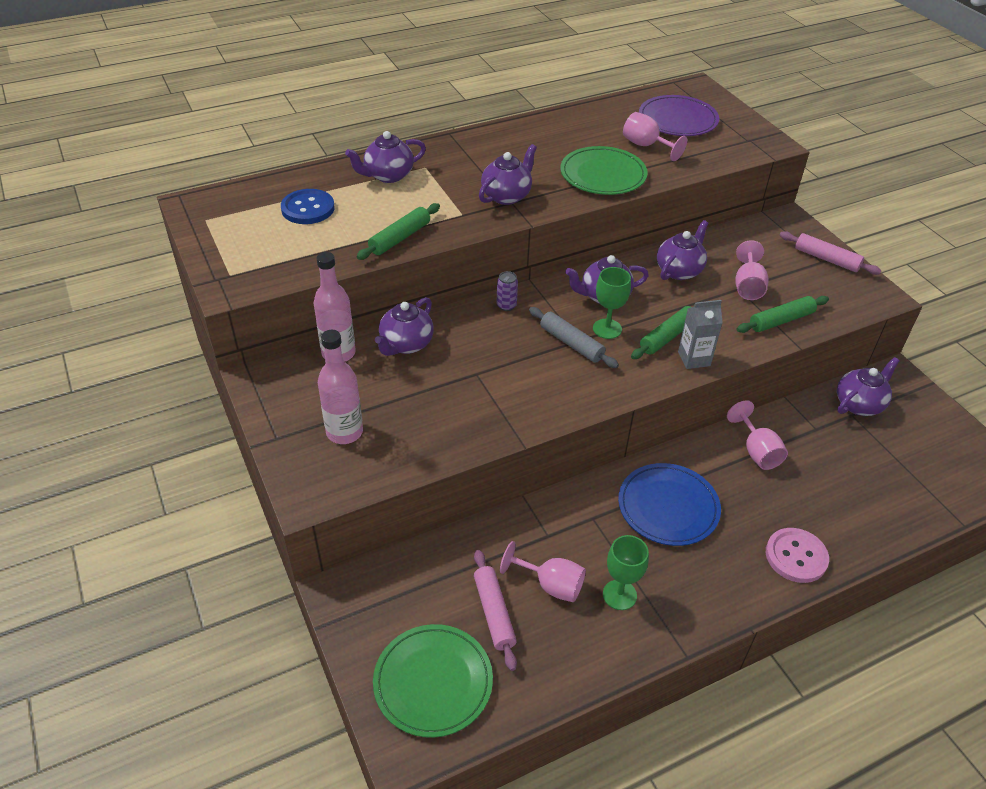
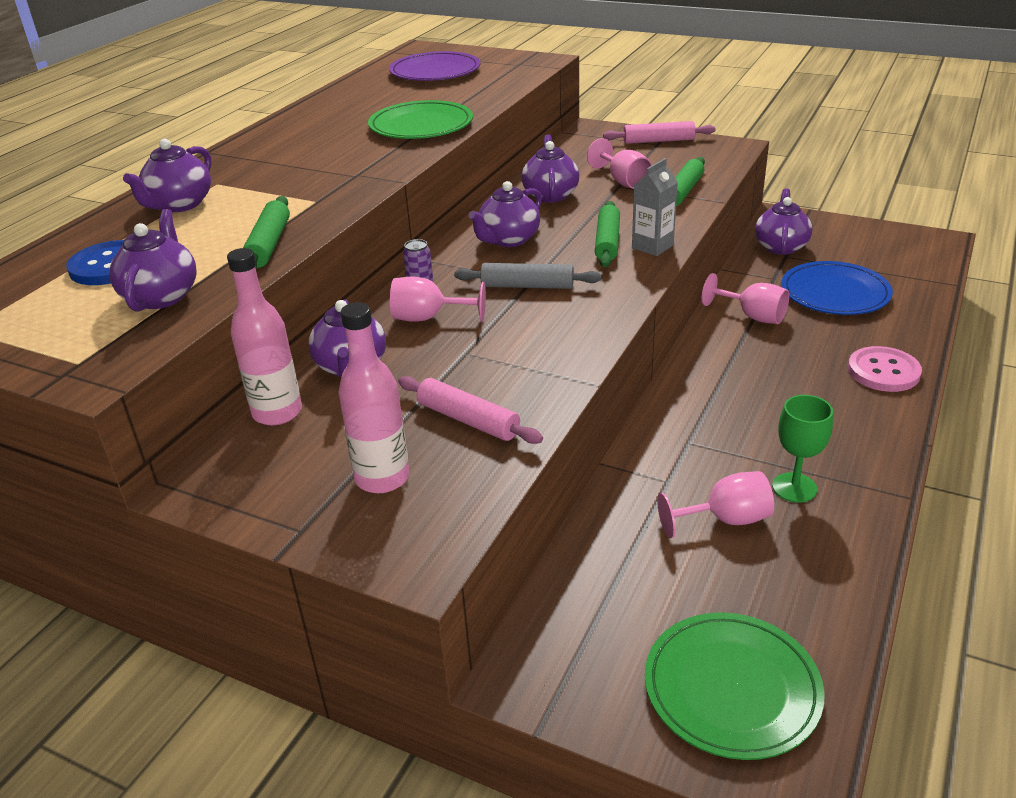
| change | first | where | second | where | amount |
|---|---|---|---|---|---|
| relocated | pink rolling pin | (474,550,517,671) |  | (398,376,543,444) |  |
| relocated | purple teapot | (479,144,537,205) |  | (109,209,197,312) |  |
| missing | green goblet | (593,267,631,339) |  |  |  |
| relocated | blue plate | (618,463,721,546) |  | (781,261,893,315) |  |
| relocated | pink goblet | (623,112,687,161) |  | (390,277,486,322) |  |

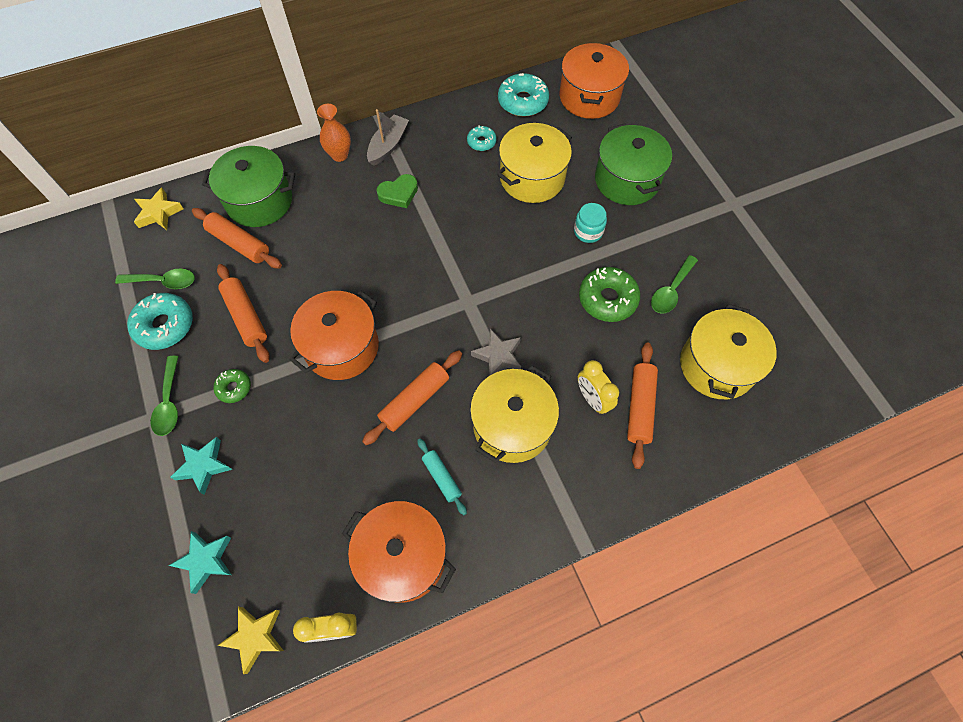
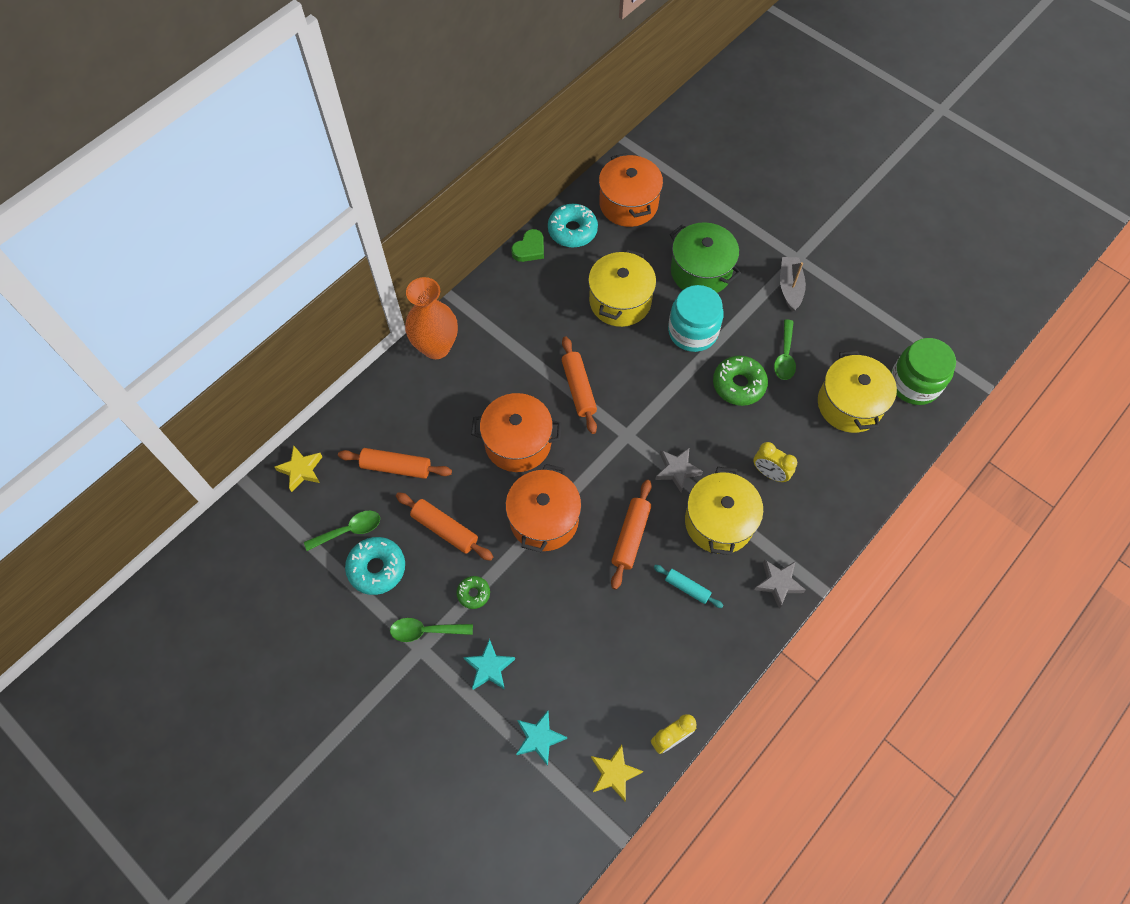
| change | first | where | second | where | amount |
|---|---|---|---|---|---|
| spun | green spoon | (151,356,179,436) |  | (390,618,473,642) | 120 degrees clockwise |
| missing | green pot | (202,146,295,227) |  |  |  |
| size | orange vase | (317,104,351,162) |  | (405,277,458,359) | x1.72 |
| relocated | orange pot | (342,501,456,603) |  | (471,393,562,472) |  |
| relocated | grey boat | (367,109,409,166) |  | (780,257,806,311) |  |
| relocated | green heart | (376,174,418,208) |  | (511,229,544,262) |  |
| missing | turquoise donut | (467,125,496,151) |  |  |  |
| size | turquoise jar | (574,203,607,243) |  | (668,285,724,352) | x1.84 |
| relocated | orange rolling pin | (627,343,658,469) |  | (562,336,597,434) |  |
| appeared |  |  | grey star | (754,560,806,609) |  |
| appeared |  |  | green jar | (891,338,956,405) |  |

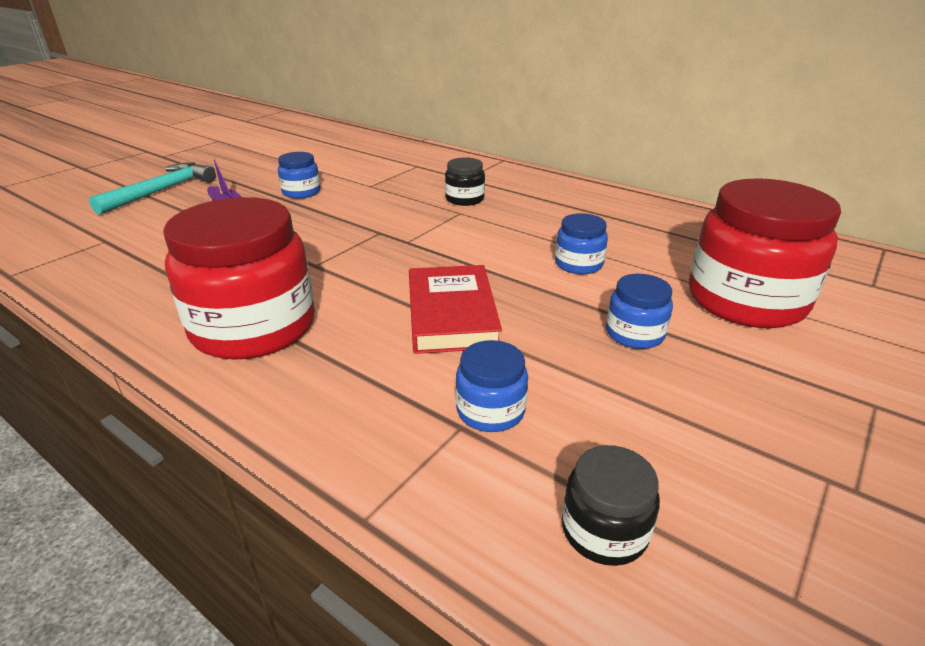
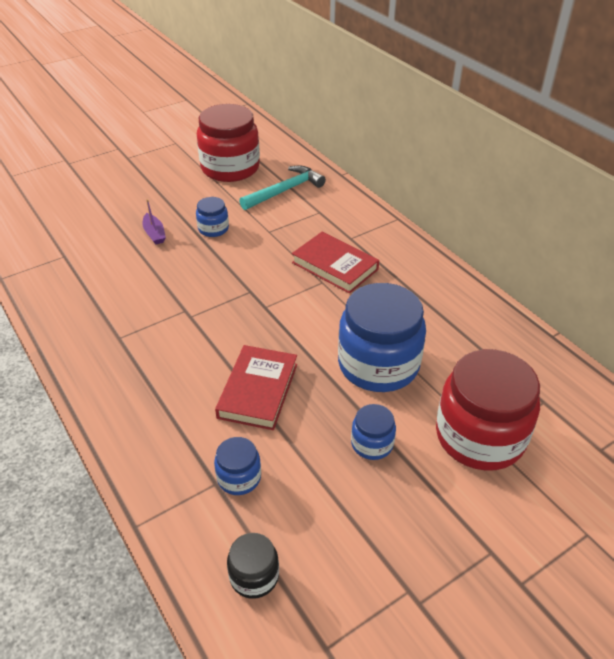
| change | first | where | second | where | amount |
|---|---|---|---|---|---|
| relocated | turquoise hammer | (89,163,216,215) |  | (239,165,326,210) |  |
| relocated | red jar | (163,197,315,360) |  | (197,104,260,182) |  |
| exchanged | black jar | (445,157,485,206) | red book | (292,232,379,294) |  |
| size | blue jar | (555,213,608,274) |  | (338,283,426,392) | x2.14 |

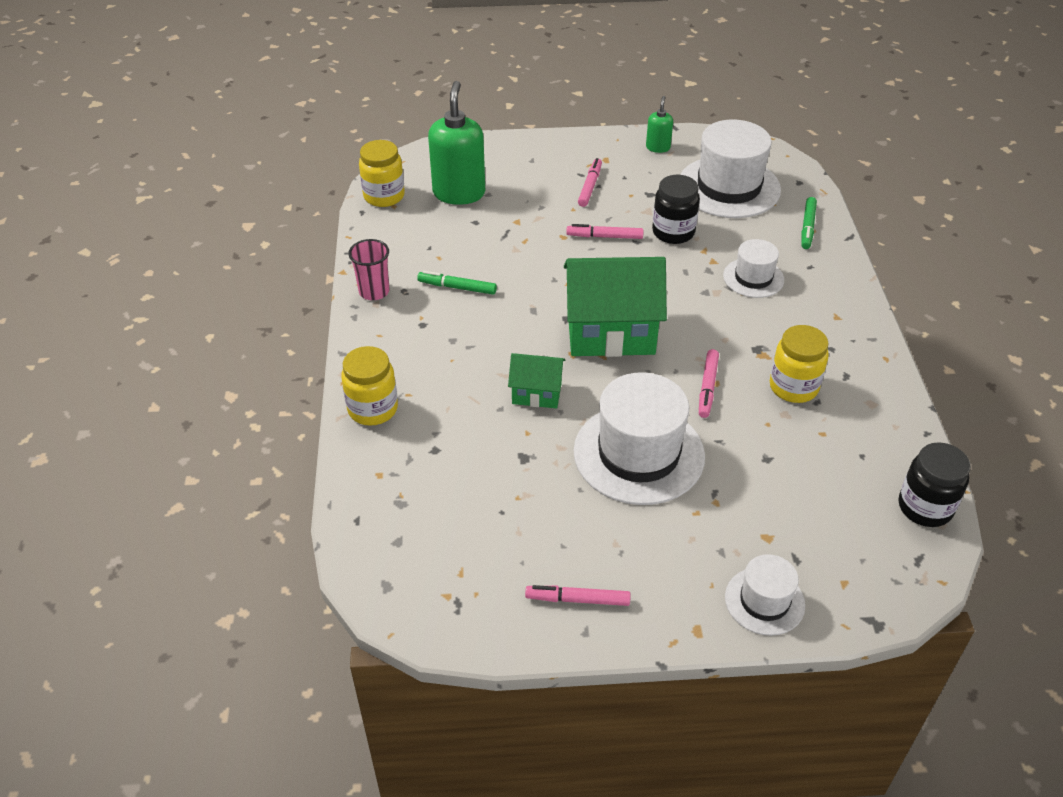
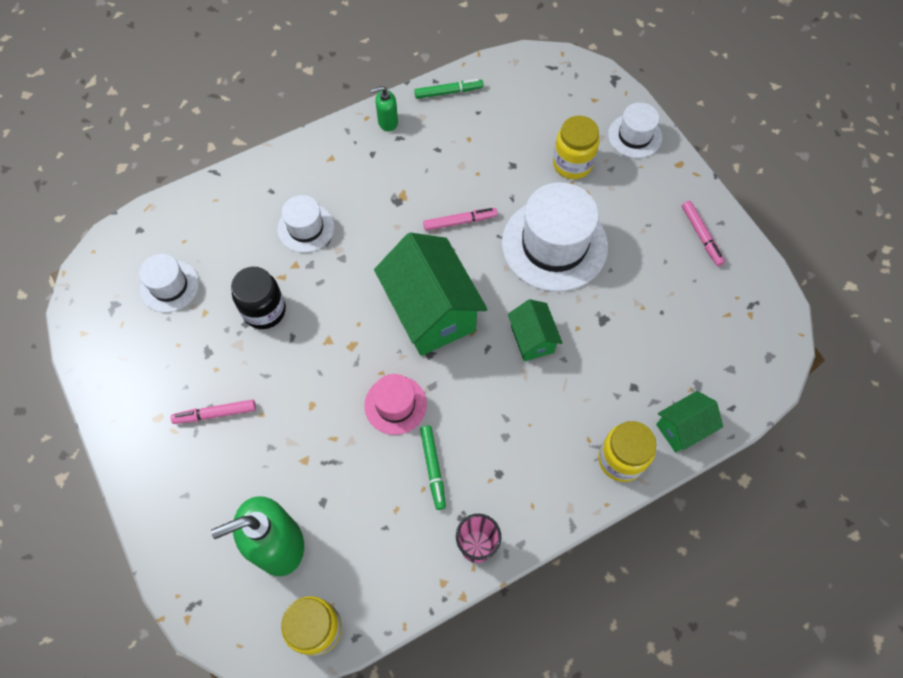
| change | first | where | second | where | amount |
|---|---|---|---|---|---|
| missing | pink marker | (566,224,644,239) |  |  |  |
| relocated | green soap dispenser | (646,96,673,153) |  | (371,86,398,132) |  |
| size | white hat | (680,119,781,218) |  | (139,254,199,313) | x0.54 |
| relocated | yellow jar | (770,325,829,403) |  | (553,116,599,179) |  |
| relocated | green marker | (801,197,817,249) |  | (414,79,483,99) |  |
| missing | black jar | (899,442,971,527) |  |  |  |
| appeared |  |  | pink hat | (364,374,427,435) |  |
| appeared |  |  | green house | (656,391,723,452) |  |

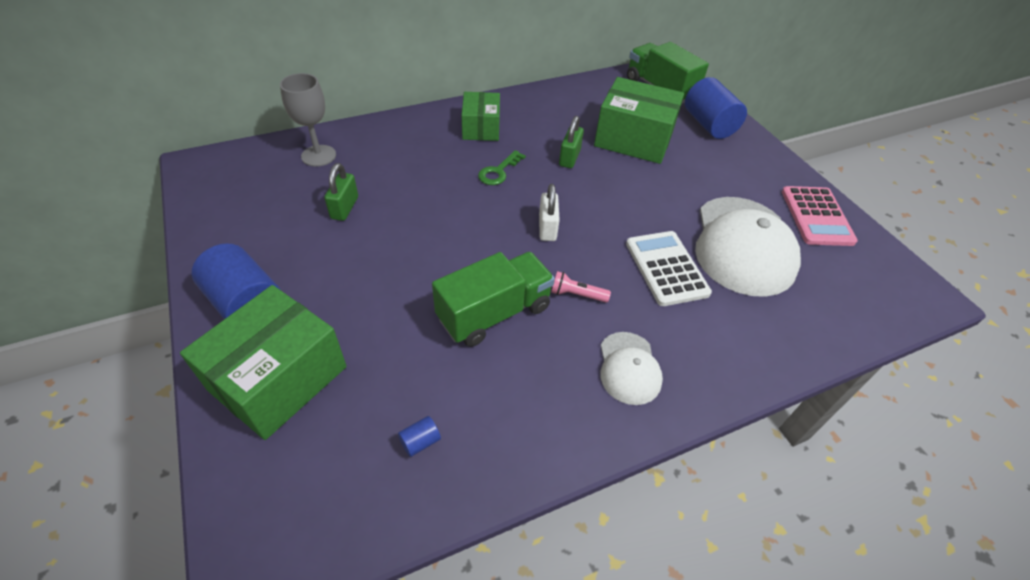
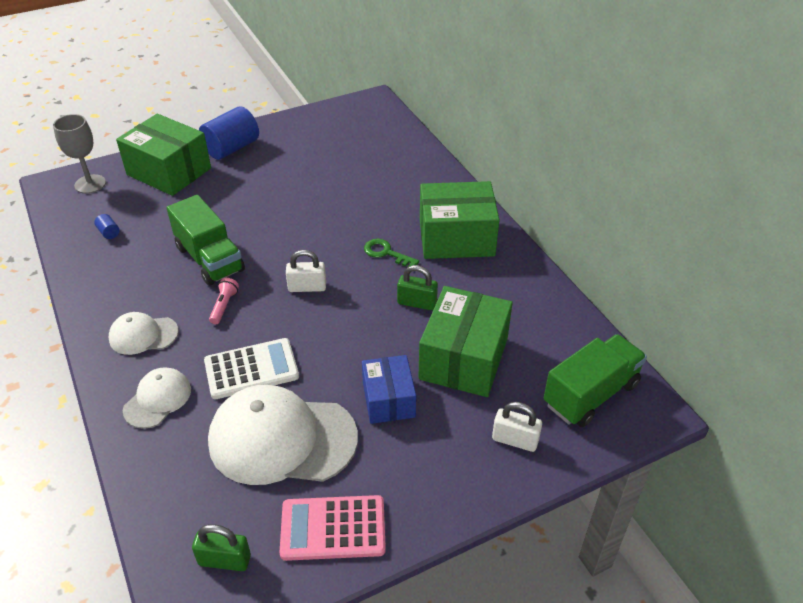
| change | first | where | second | where | amount |
|---|---|---|---|---|---|
| relocated | grey goblet | (280,73,336,167) |  | (53,114,106,194) |  |
| relocated | green padlock | (324,163,358,221) |  | (192,524,251,571) |  |
| size | green box | (462,92,500,141) |  | (420,181,499,259) | x1.62 |
| exchanged | blue cylinder | (685,77,747,139) | white padlock | (492,402,542,452) |  |
| appeared |  |  | white cap | (123,367,191,429) |  |
| appeared |  |  | blue box | (362,355,416,424) |  |

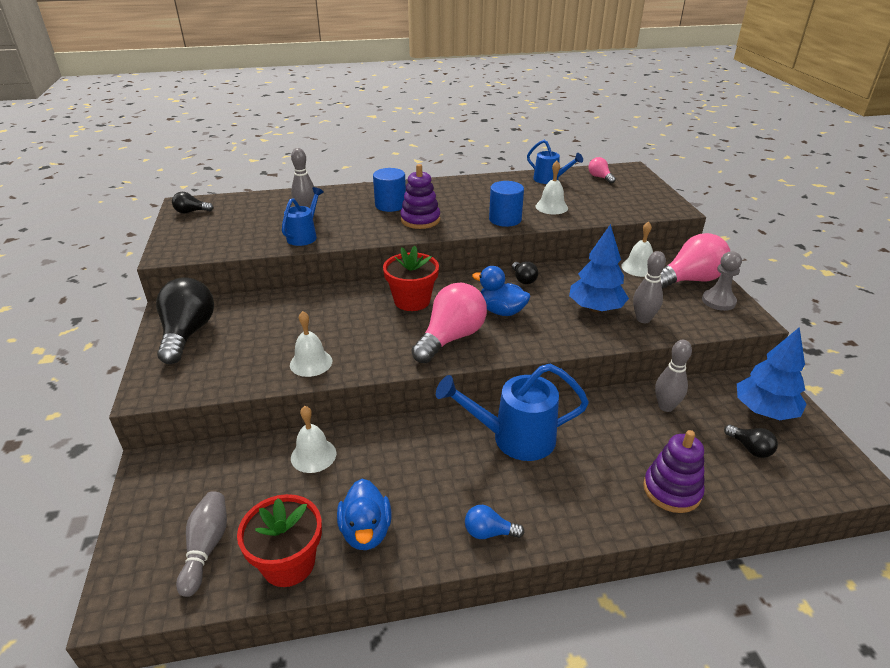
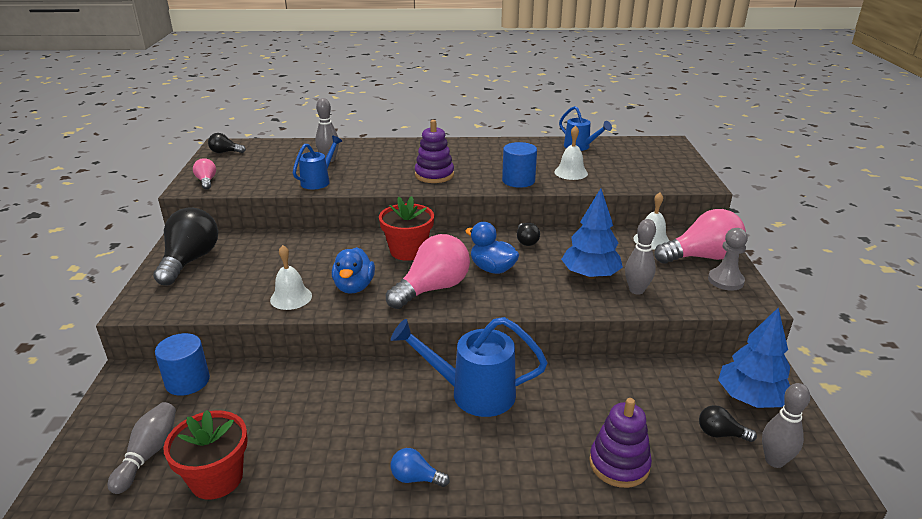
| change | first | where | second | where | amount |
|---|---|---|---|---|---|
| missing | white bell | (291,406,337,473) |  |  |  |
| relocated | blue duck | (337,479,391,550) |  | (332,247,375,294) |  |
| relocated | blue cylinder | (373,168,406,212) |  | (155,333,210,396) |  |
| relocated | pink light bulb | (588,157,616,184) |  | (193,158,216,189) |  |
| relocated | grey bowling pin | (655,340,692,412) |  | (762,383,810,468) |  |
| spun | black light bulb | (724,425,778,458) |  | (699,405,757,442) | 135 degrees clockwise |

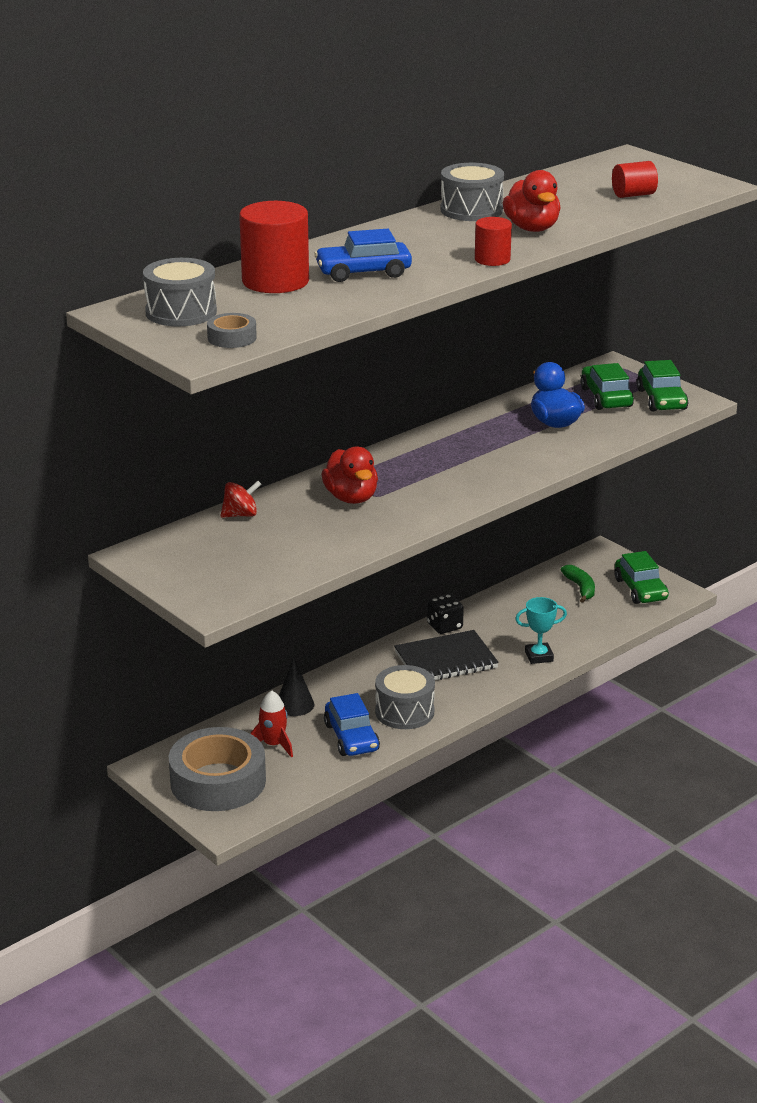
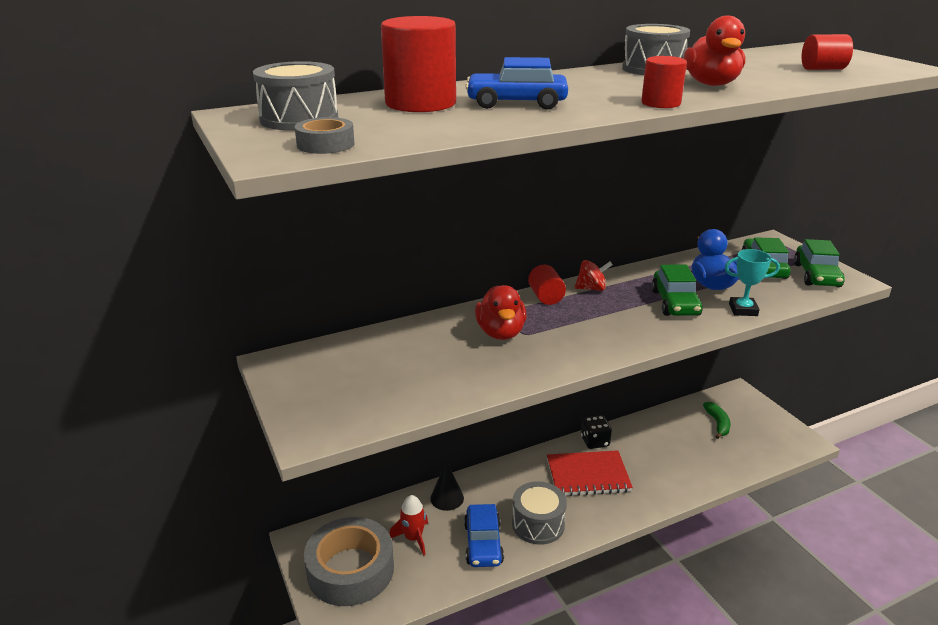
| change | first | where | second | where | amount |
|---|---|---|---|---|---|
| relocated | red spinning top | (220,481,262,518) |  | (575,260,613,291) |  |
| colour | black notebook | (394,630,499,680) | red notebook | (547,450,633,496) |  |
| relocated | turquoise trophy | (515,597,567,664) |  | (725,249,780,316) |  |
| relocated | green car | (615,551,669,604) |  | (651,265,703,316) |  |
| appeared |  |  | red cylinder | (528,265,566,305) |  |

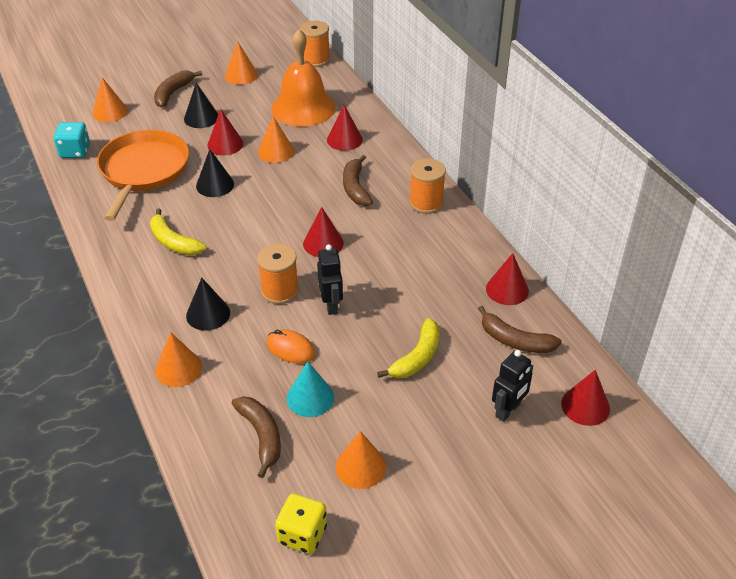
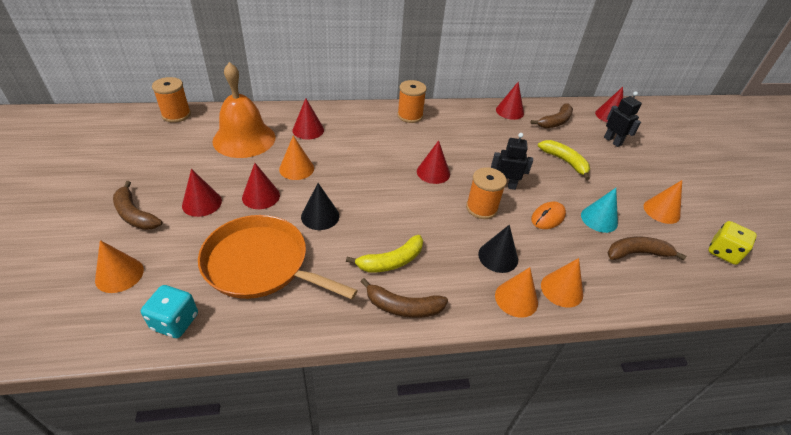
| change | first | where | second | where | amount |
|---|---|---|---|---|---|
| colour | black cone | (184,83,218,128) | red cone | (182,169,222,217) |  |
| relocated | orange cone | (225,41,258,85) |  | (495,267,538,318) |  |
| relocated | brown banana | (343,155,373,206) |  | (360,278,448,318) |  |

